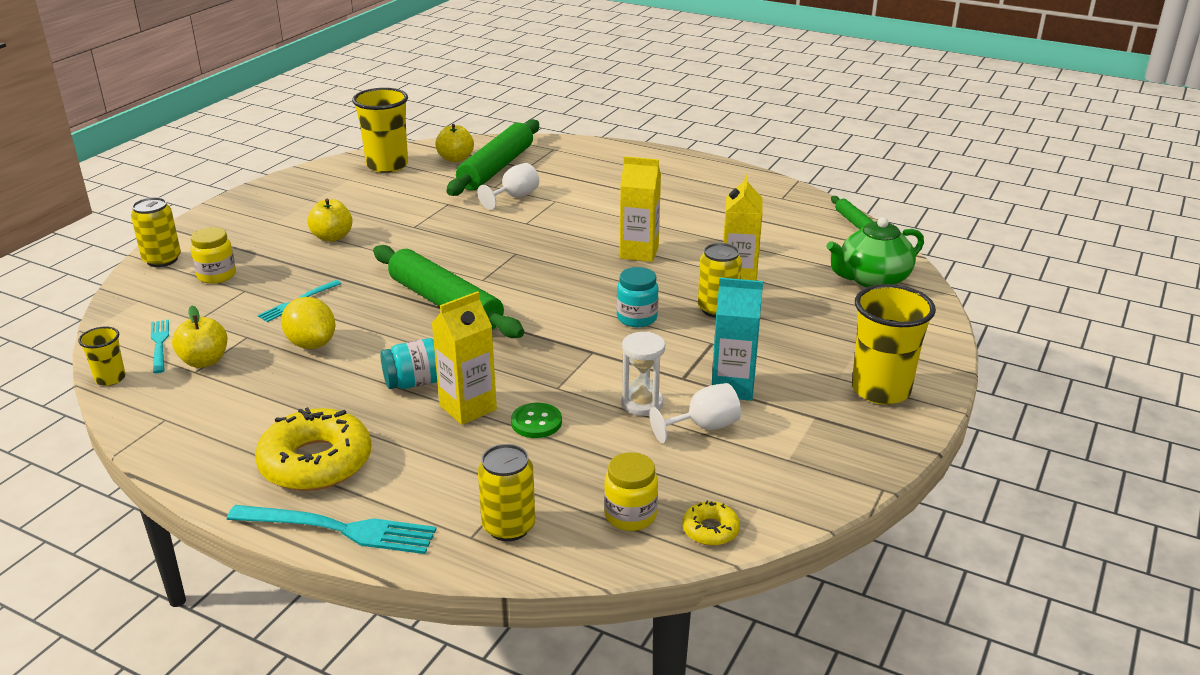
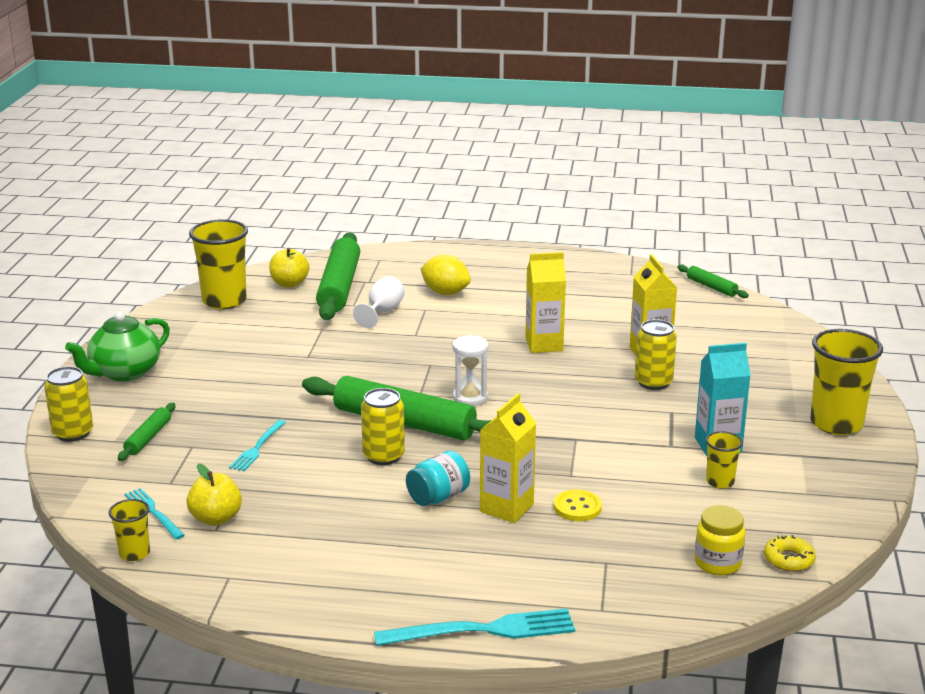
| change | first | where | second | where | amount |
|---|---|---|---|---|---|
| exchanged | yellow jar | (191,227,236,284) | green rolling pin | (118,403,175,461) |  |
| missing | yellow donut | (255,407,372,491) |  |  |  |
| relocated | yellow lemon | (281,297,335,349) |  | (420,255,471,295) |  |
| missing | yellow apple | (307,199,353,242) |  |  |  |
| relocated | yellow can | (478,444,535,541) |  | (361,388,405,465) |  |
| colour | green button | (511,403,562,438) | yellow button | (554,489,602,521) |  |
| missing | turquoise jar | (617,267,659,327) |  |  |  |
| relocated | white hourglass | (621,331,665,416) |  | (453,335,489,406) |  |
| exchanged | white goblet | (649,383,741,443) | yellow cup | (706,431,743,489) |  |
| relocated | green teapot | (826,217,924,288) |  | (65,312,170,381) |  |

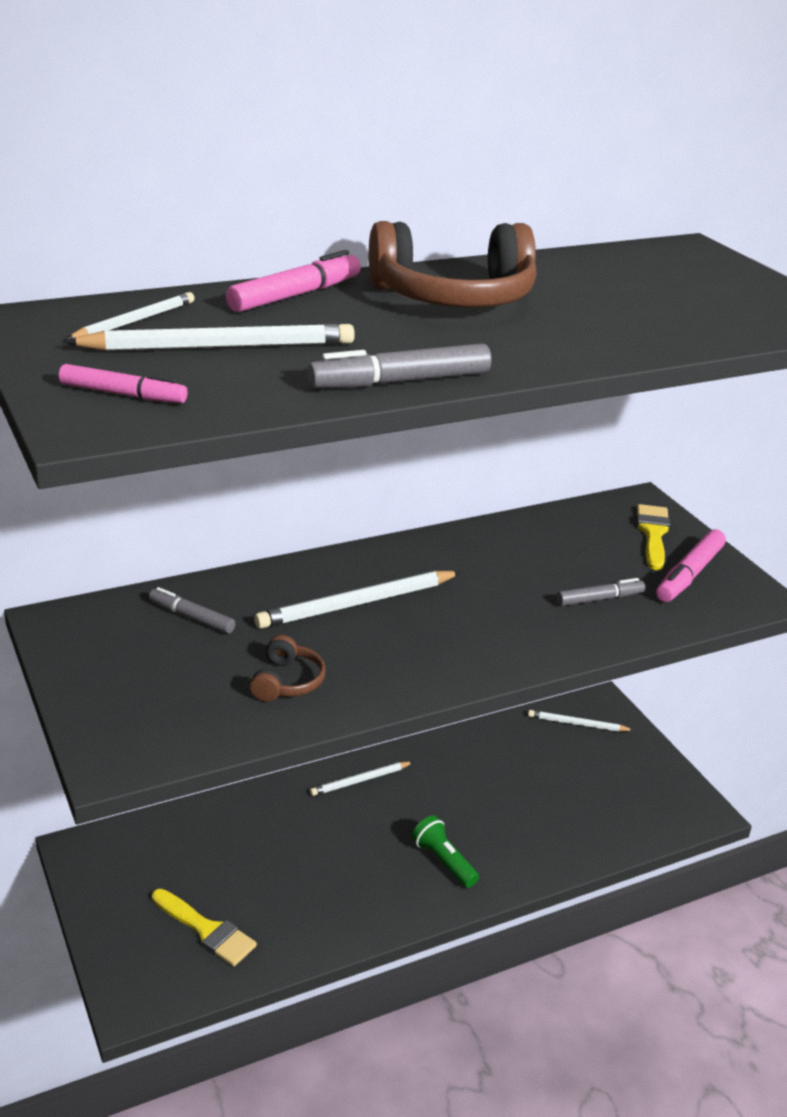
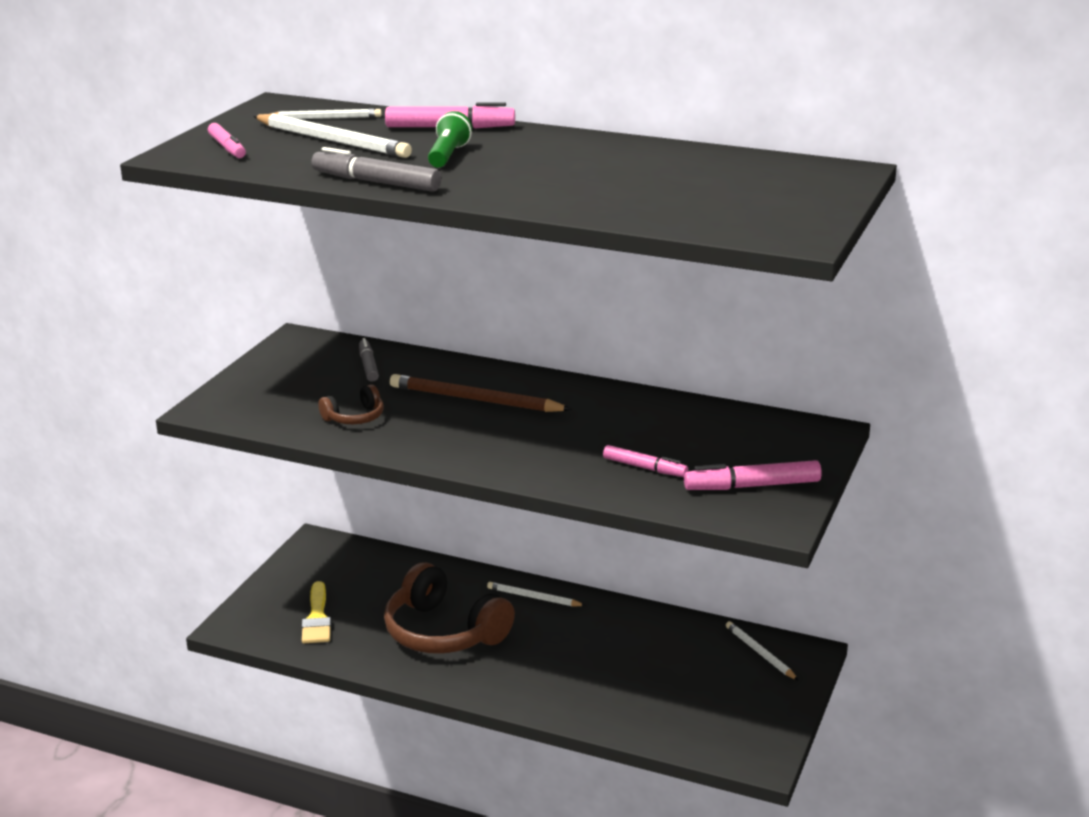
| change | first | where | second | where | amount |
|---|---|---|---|---|---|
| colour | white pencil | (254,571,461,629) | brown pencil | (390,374,572,412) |  |
| relocated | brown headphones | (369,221,536,308) |  | (384,562,515,654) |  |
| relocated | green flashlight | (412,815,479,888) |  | (428,111,472,168) |  |
| colour | grey marker | (556,578,645,606) | pink marker | (603,445,688,477) |  |
| missing | yellow brush | (637,504,670,570) |  |  |  |

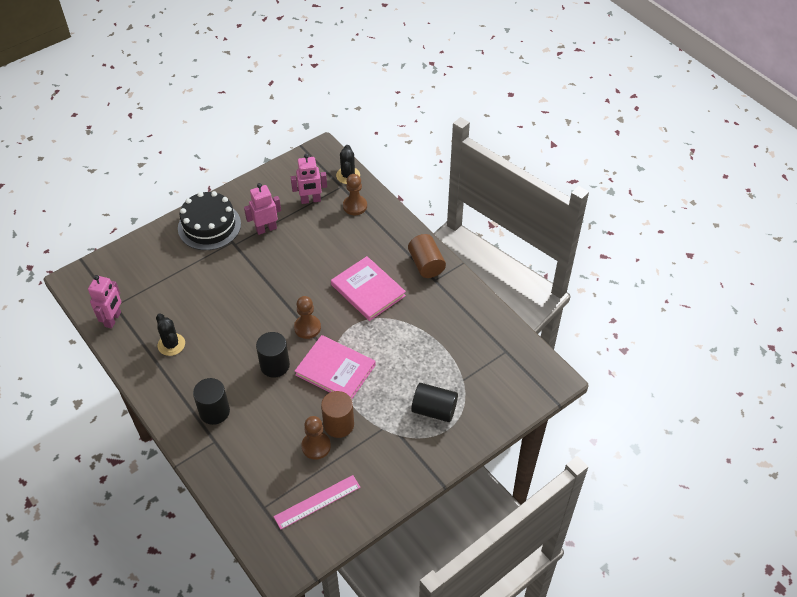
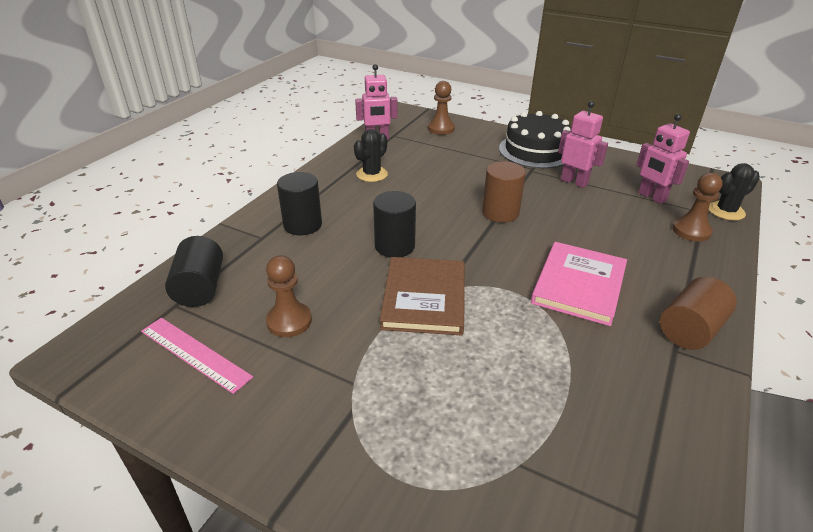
| change | first | where | second | where | amount |
|---|---|---|---|---|---|
| relocated | brown pawn | (294,296,321,339) |  | (428,81,455,135) |  |
| colour | pink book | (295,335,376,399) | brown book | (380,257,465,336) |  |
| relocated | brown cylinder | (321,391,354,438) |  | (482,161,526,223) |  |
| relocated | black cylinder | (411,383,458,422) |  | (165,236,223,307) |  |

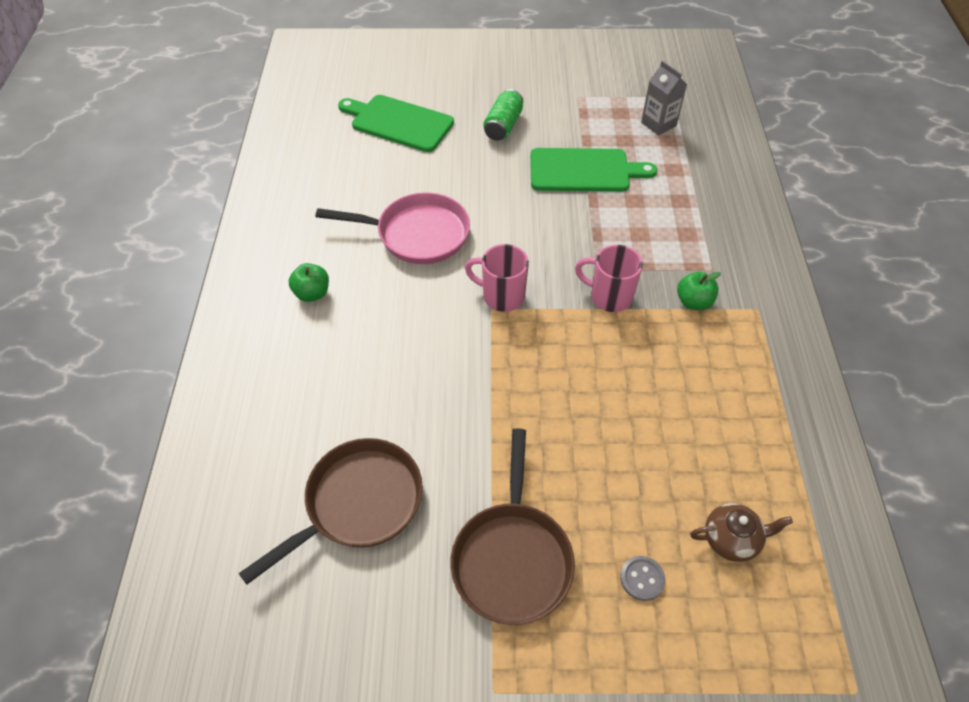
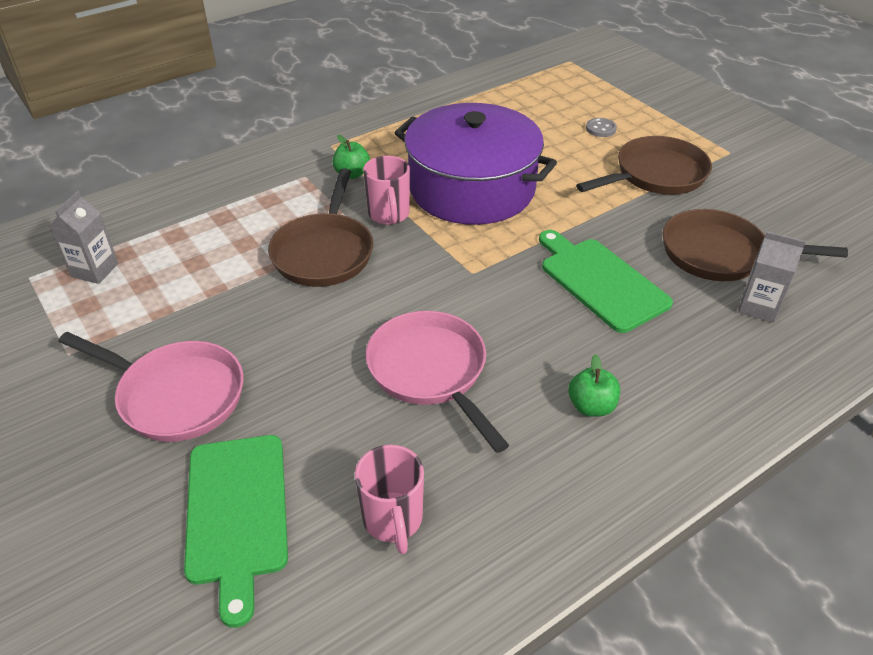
| change | first | where | second | where | amount |
|---|---|---|---|---|---|
| relocated | pink mug | (465,244,529,312) |  | (355,445,424,554) |  |
| exchanged | green can | (483,89,523,141) | pink pan | (58,332,244,442) |  |
| relocated | green cutting board | (530,148,657,192) |  | (539,230,673,333) |  |
| missing | brown teapot | (690,503,793,562) |  |  |  |
| appeared |  |  | brown pan | (268,168,373,287) |  |
| appeared |  |  | purple pot | (394,103,557,225) |  |
| appeared |  |  | grey carton | (738,231,806,323) |  |

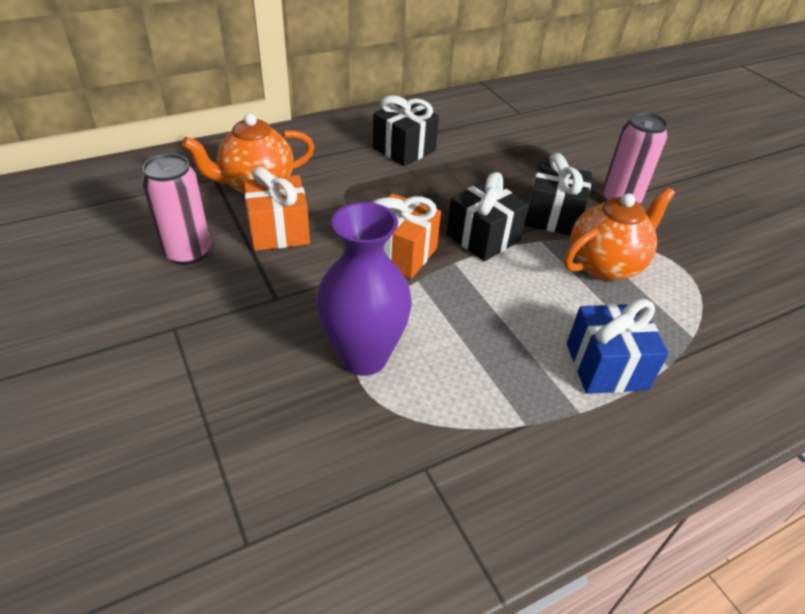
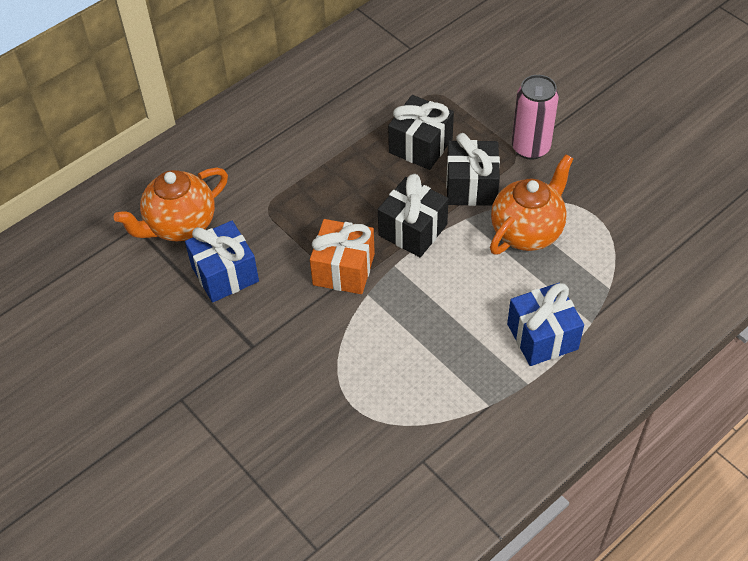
| change | first | where | second | where | amount |
|---|---|---|---|---|---|
| missing | pink can | (141,154,210,265) |  |  |  |
| colour | orange gift | (244,166,310,251) | blue gift | (185,221,259,303) |  |
| missing | purple vase | (316,202,412,376) |  |  |  |
| relocated | black gift | (373,95,439,166) |  | (388,95,454,170) |  |

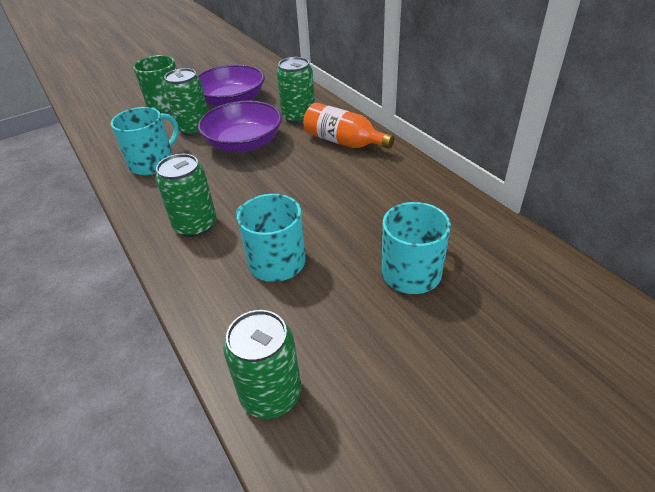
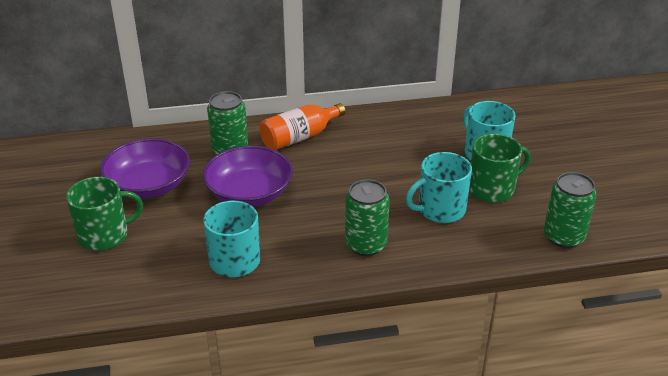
| change | first | where | second | where | amount |
|---|---|---|---|---|---|
| missing | green can | (164,68,208,136) |  |  |  |
| appeared |  |  | green mug | (469,134,531,203) |  |

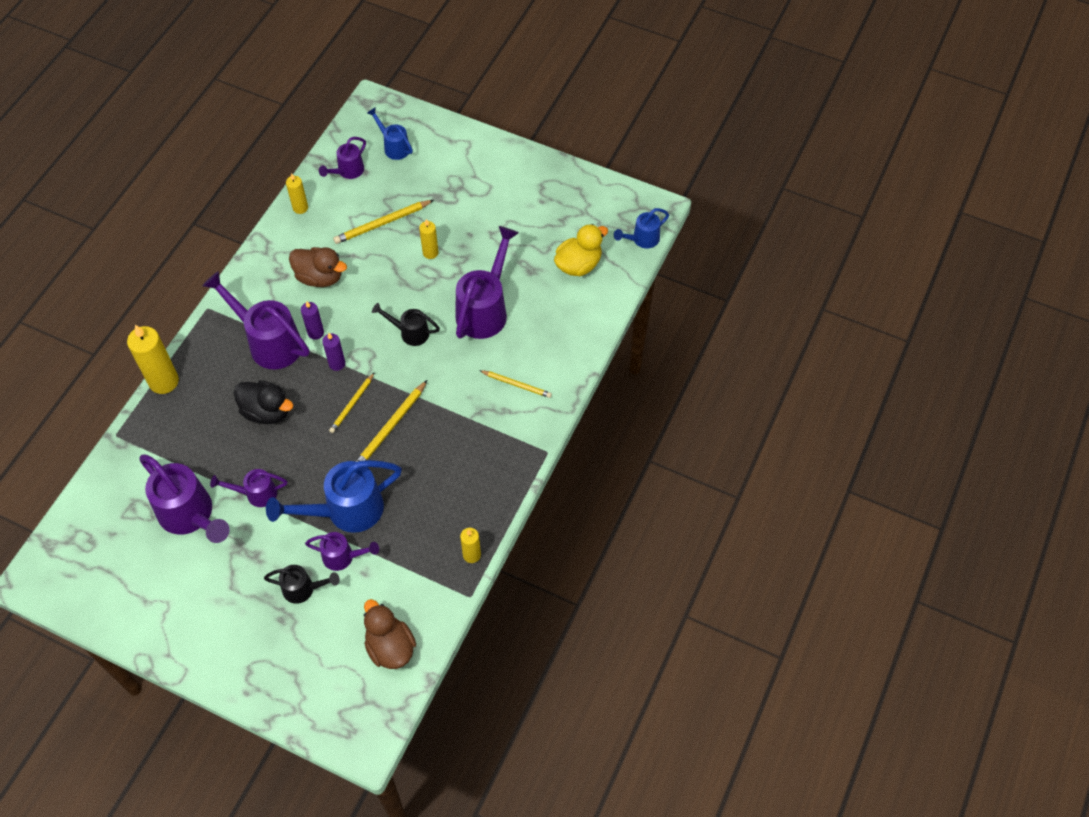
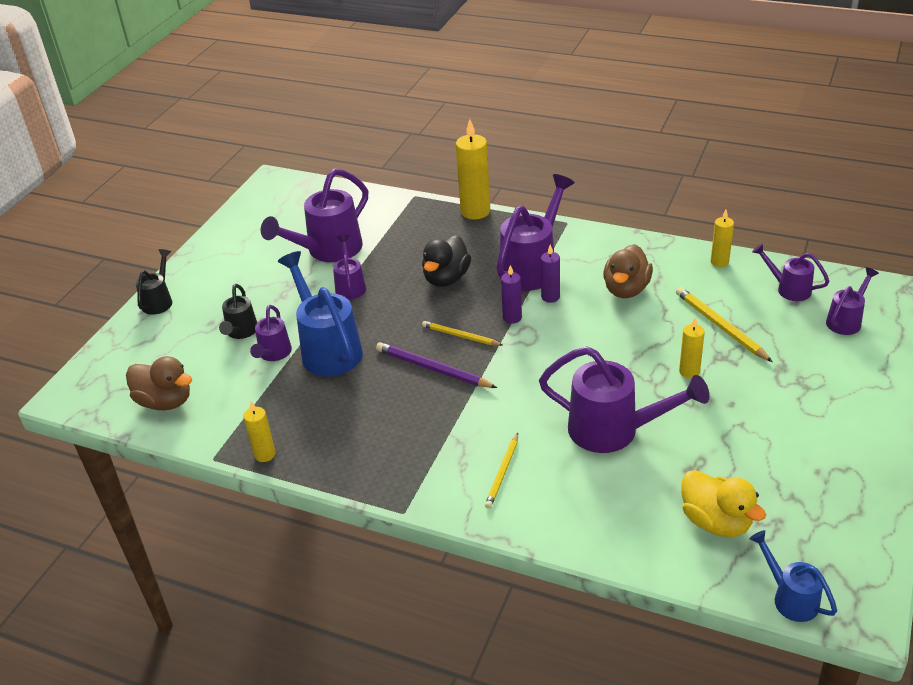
| change | first | where | second | where | amount |
|---|---|---|---|---|---|
| colour | yellow pencil | (355,380,427,462) | purple pencil | (376,342,497,388) |  |
| spun | brown duck | (364,599,416,669) |  | (126,356,192,410) | 60 degrees clockwise |
| colour | blue watering can | (367,108,413,160) | purple watering can | (826,267,879,335) |  |
| relocated | black watering can | (372,303,440,346) |  | (136,249,172,315) |  |

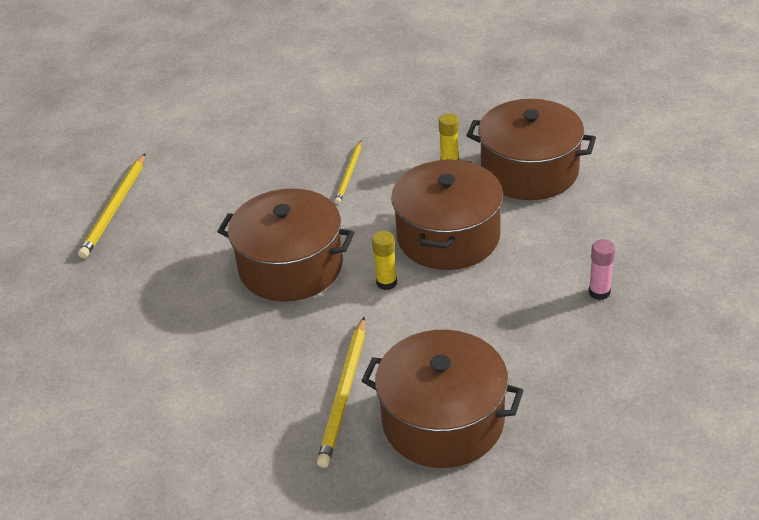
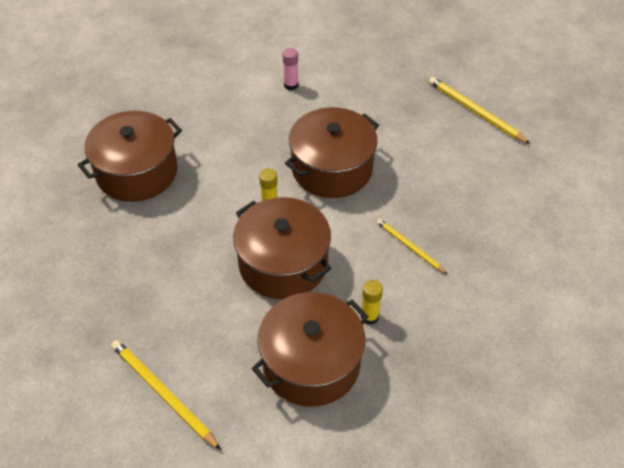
| change | first | where | second | where | amount |
|---|---|---|---|---|---|
| relocated | yellow pencil | (317,317,365,468) |  | (111,340,221,450) |  |
| relocated | pink glue stick | (589,239,615,300) |  | (283,48,298,90) |  |

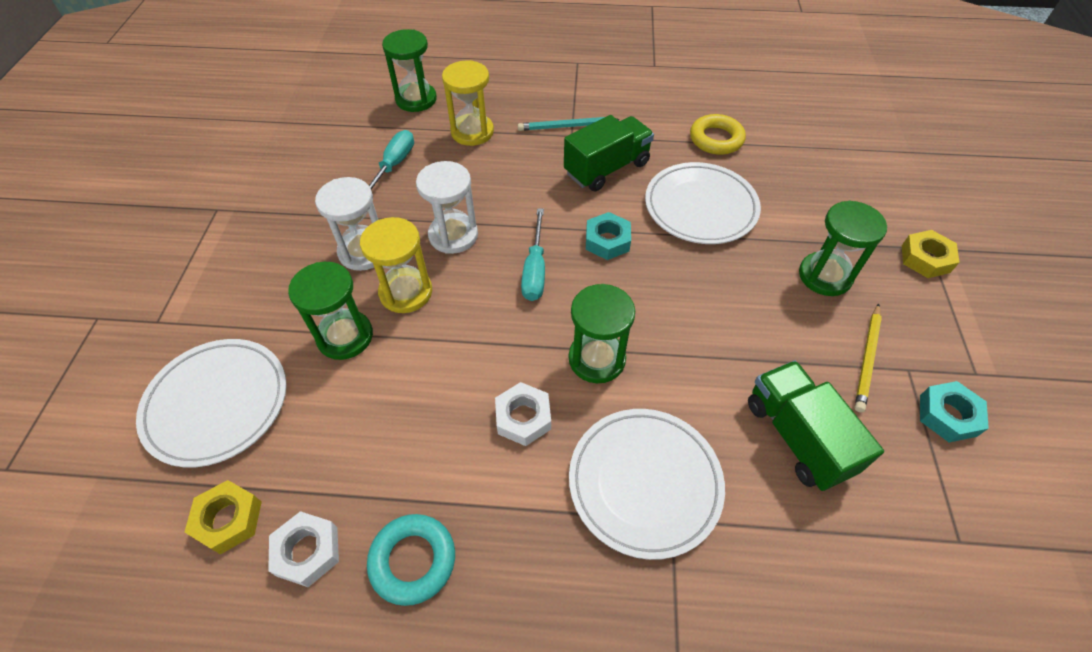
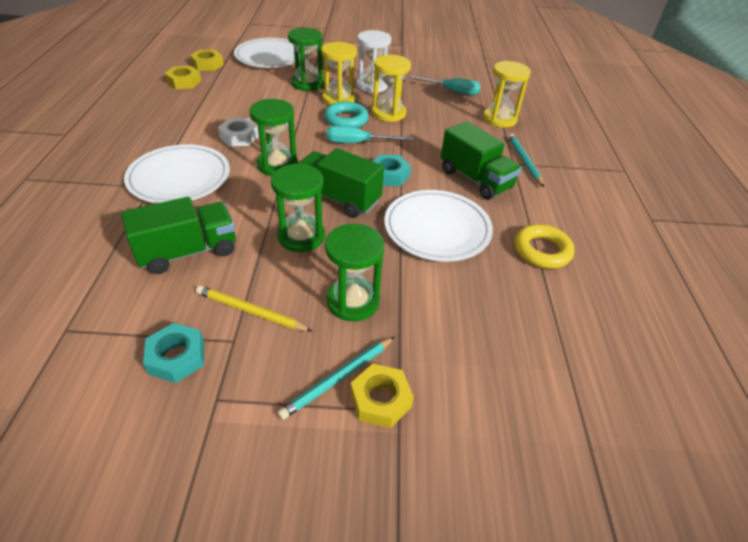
| change | first | where | second | where | amount |
|---|---|---|---|---|---|
| colour | white nut | (268,511,339,587) | yellow nut | (164,66,201,89) |  |
| relocated | turquoise ring | (367,514,455,606) |  | (324,101,369,128) |  |
| relocated | green hourglass | (382,29,437,112) |  | (271,163,325,252) |  |
| colour | white hourglass | (416,161,478,254) | yellow hourglass | (372,55,411,122) |  |
| appeared |  |  | turquoise pencil | (277,336,395,420) |  |
| appeared |  |  | green truck | (298,148,384,218) |  |

